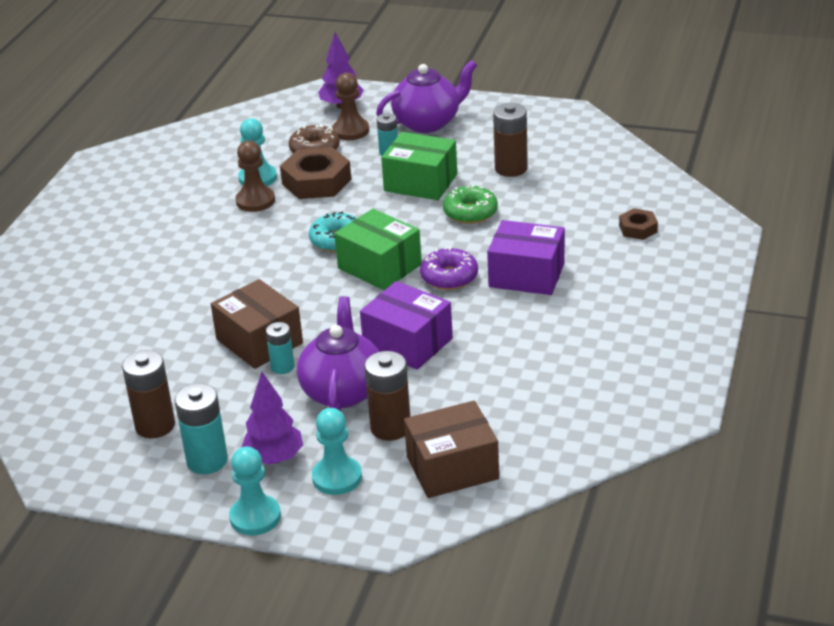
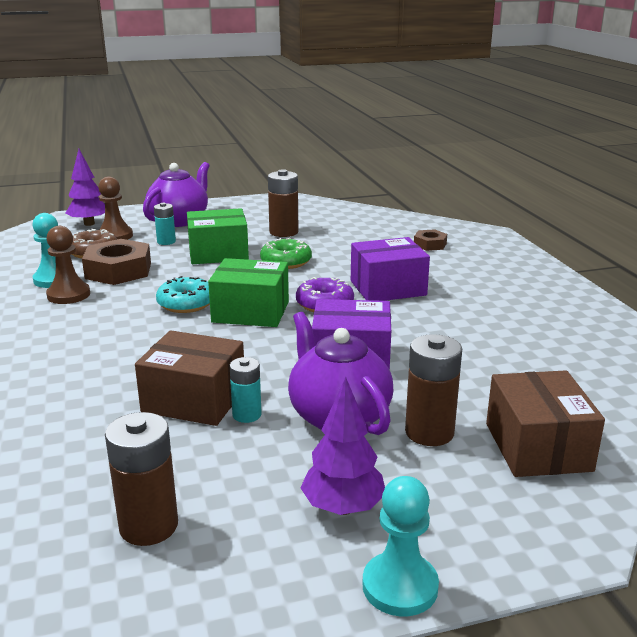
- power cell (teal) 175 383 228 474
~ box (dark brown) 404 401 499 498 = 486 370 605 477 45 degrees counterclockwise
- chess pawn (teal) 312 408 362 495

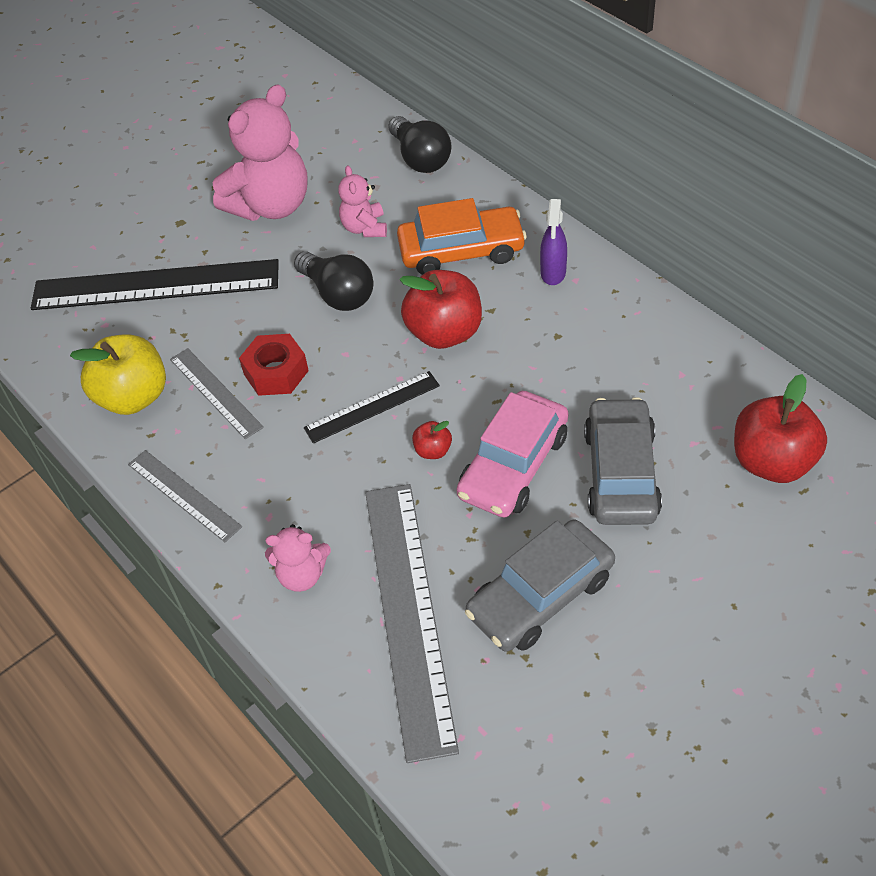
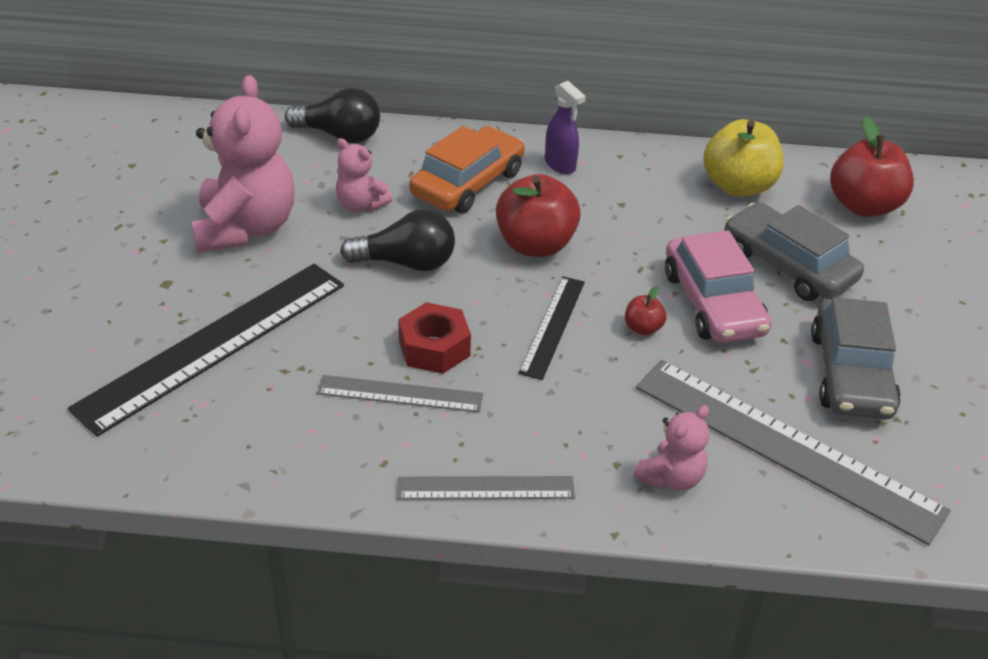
~ toy apple (golden) 70 334 166 415 to 703 119 784 197

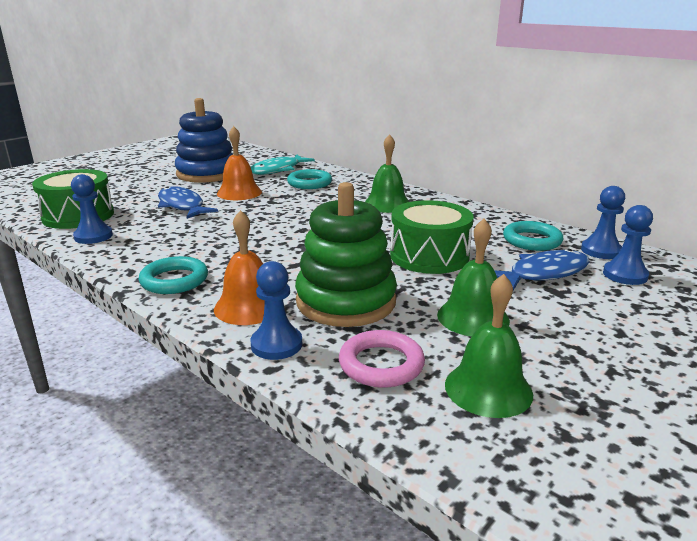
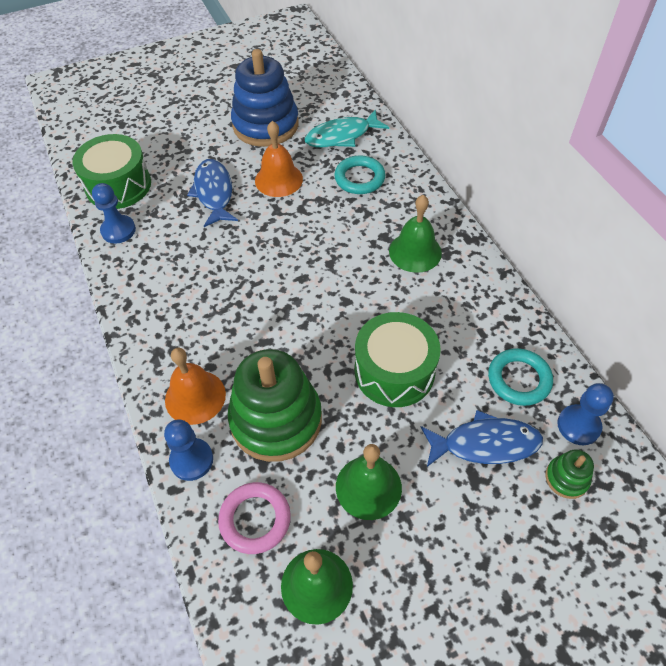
~ chess pawn (blue) 603 205 653 285 to ring stacker (green) 545 449 594 499
- torus (teal) 139 256 208 294

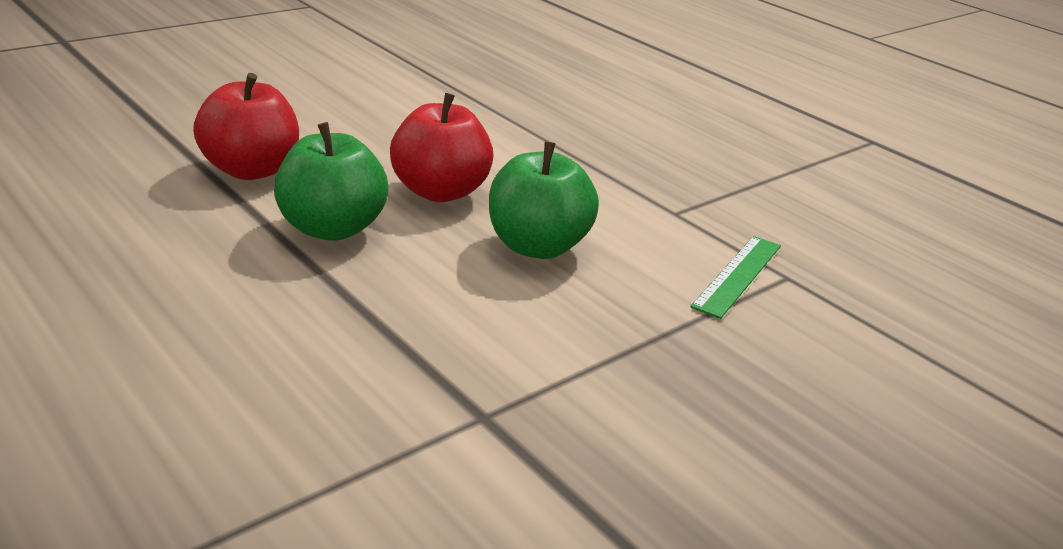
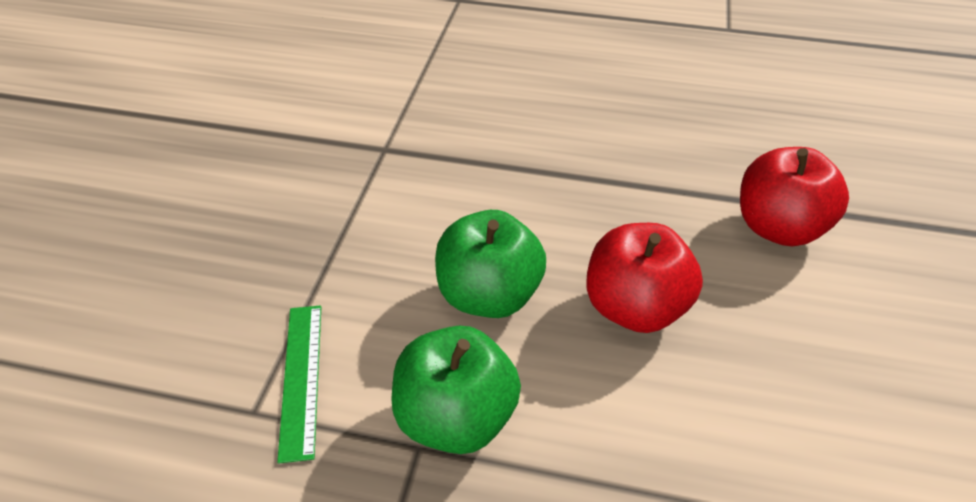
~ toy apple (green) 274 122 389 241 to 391 326 521 454

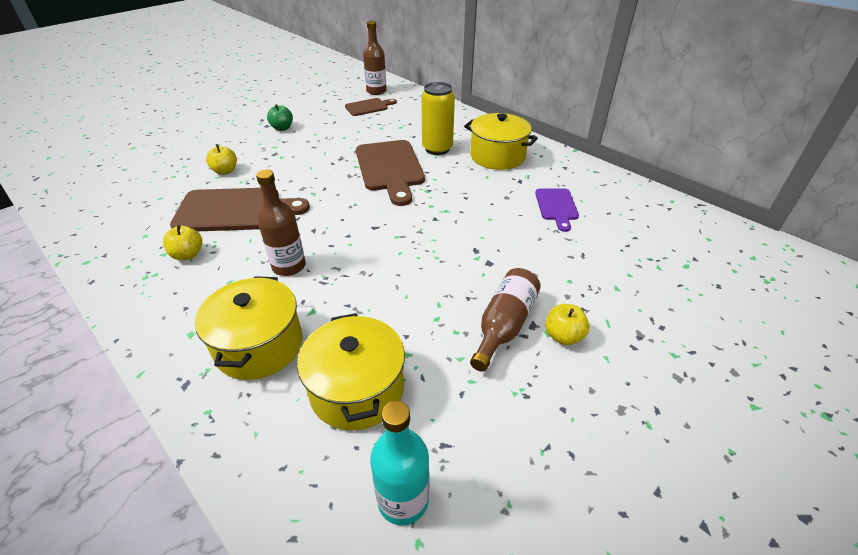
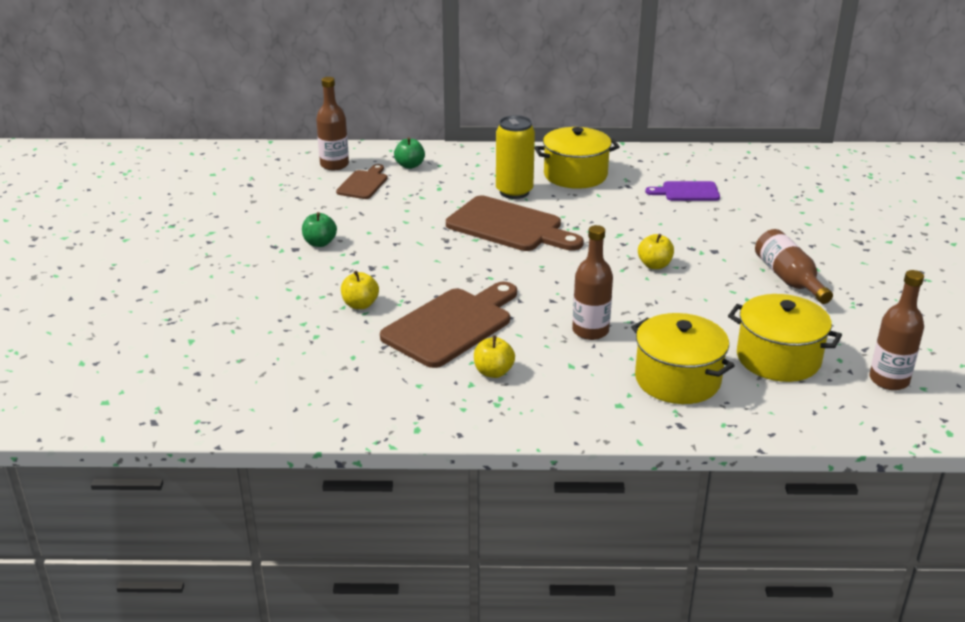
~ chopping board (violet) 535 188 579 232 = 645 181 720 201 135 degrees clockwise
~ toy apple (golden) 545 304 590 345 to 638 234 674 269
~ flask (teal) 370 401 429 526 to flask (dark brown) 869 270 924 390
+ toy apple (green) 394 137 425 169

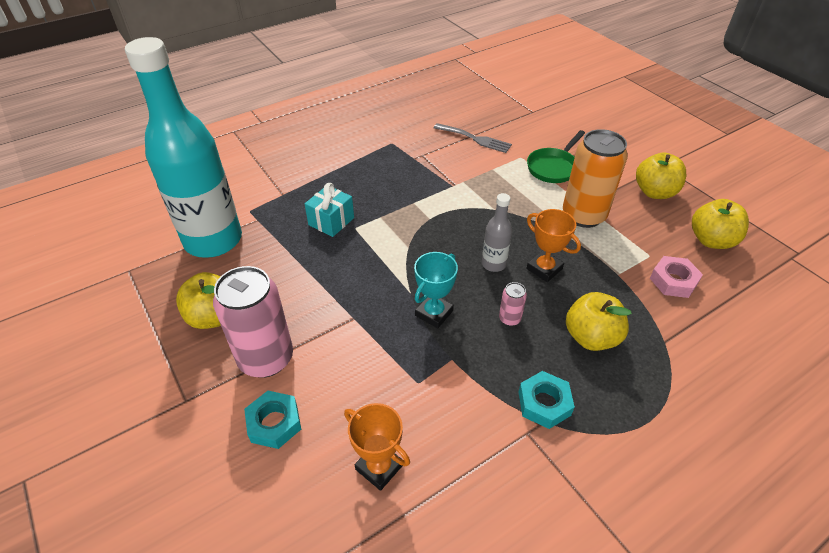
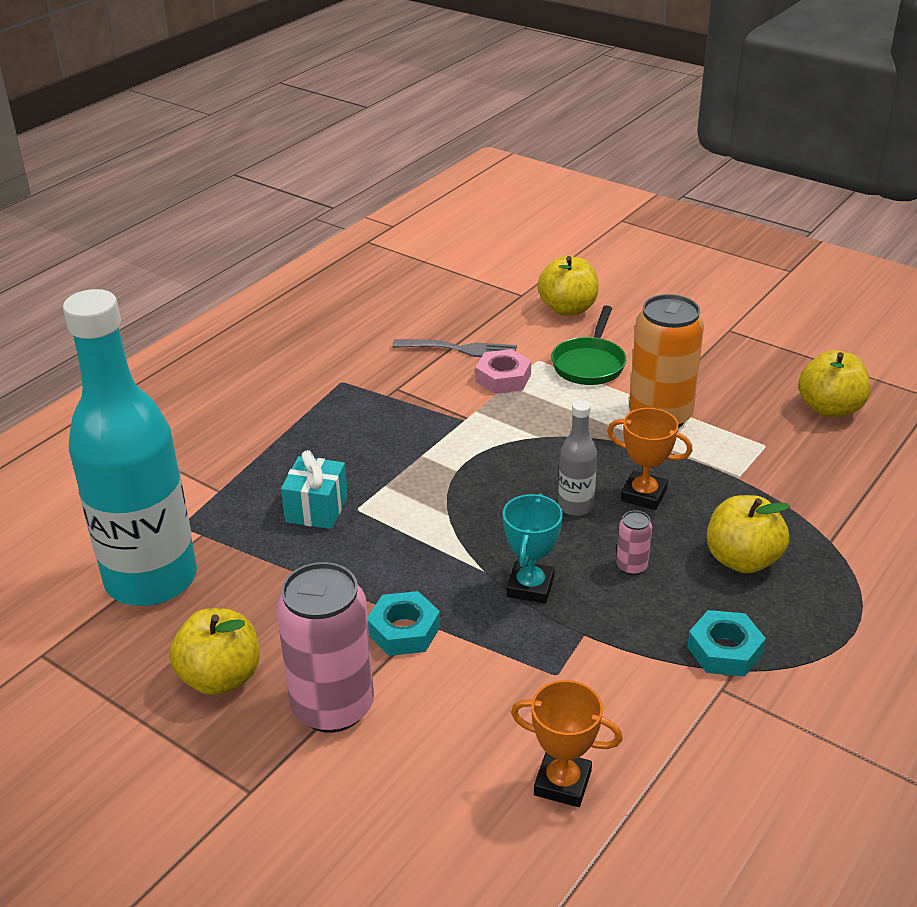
~ toy apple (golden) 636 152 686 199 to 538 256 599 316
~ hexagon nut (rosy) 650 256 703 298 to 475 349 531 394
~ hexagon nut (teal) 244 391 301 449 to 368 591 440 656

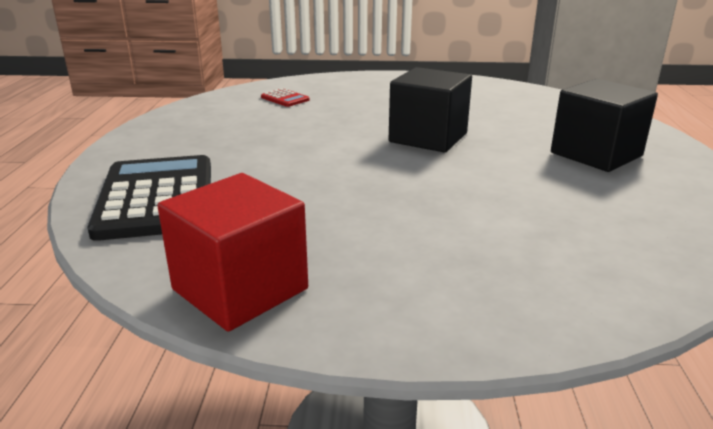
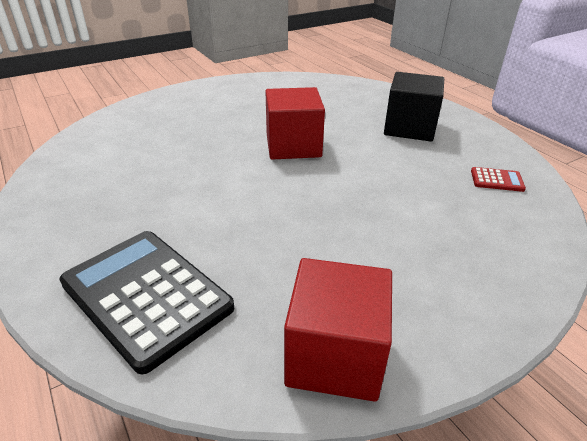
~ cube (black) 389 67 472 153 to cube (red) 265 87 325 159
~ calculator (red) 261 88 310 107 to 471 167 526 192

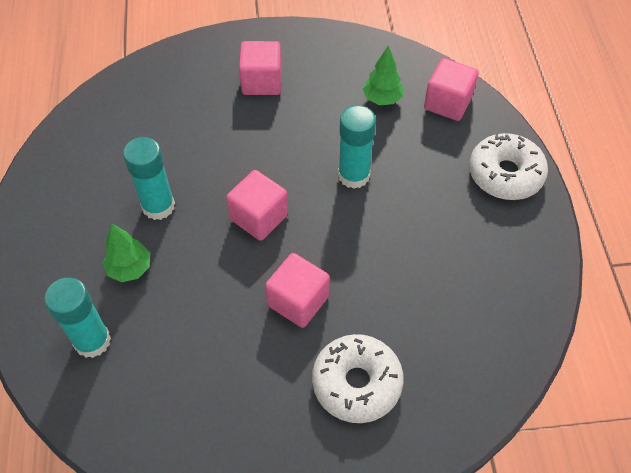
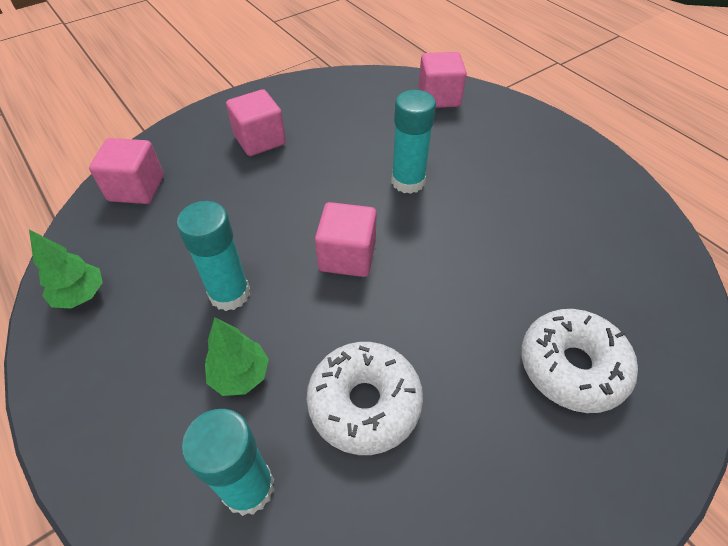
~ fir tree (green) 363 46 403 105 to 29 230 103 309
~ glazed donut (white) 469 133 548 200 to 307 342 423 455
~ cube (rosy) 265 253 330 328 to 89 138 164 204

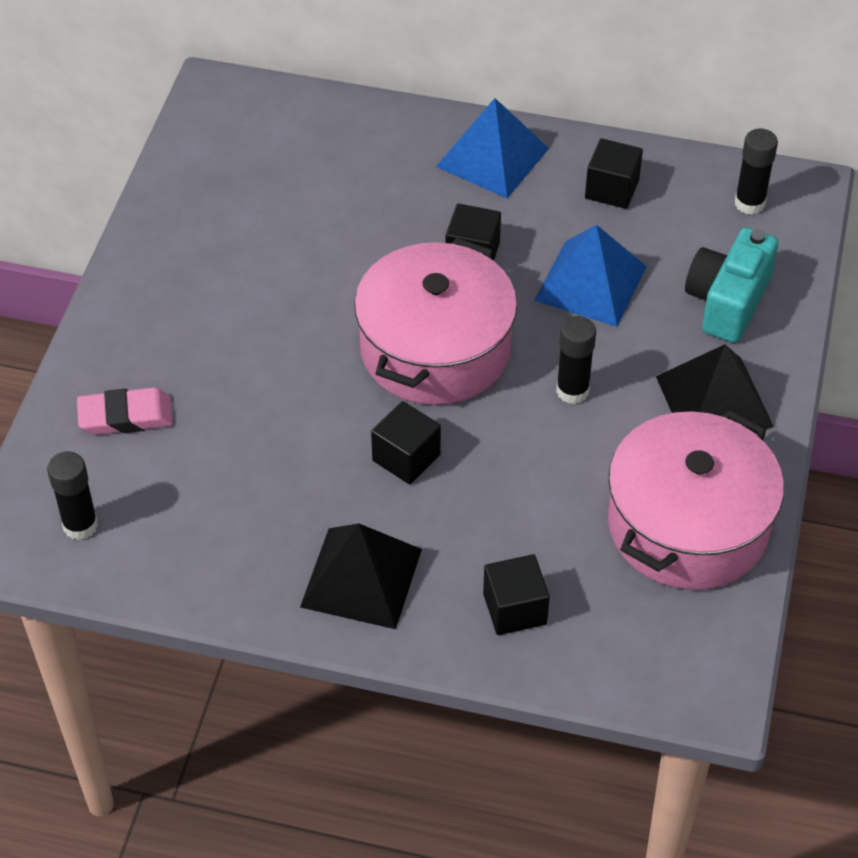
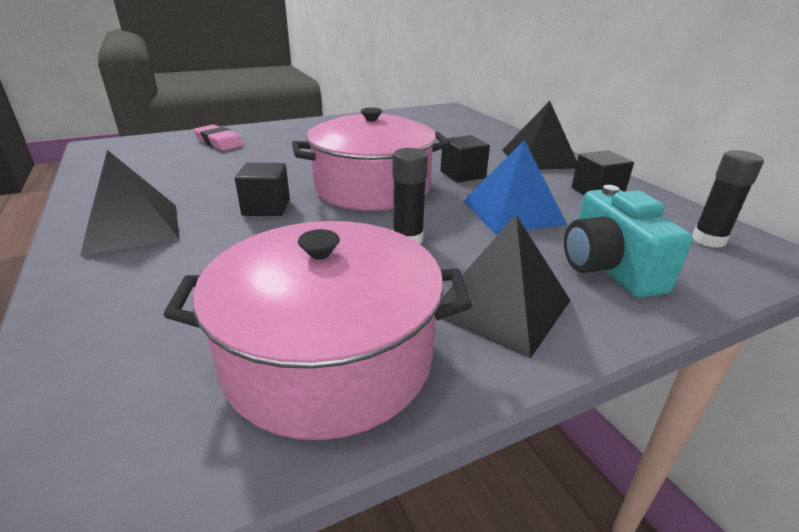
~ pyramid (blue) 436 98 549 198 to pyramid (black) 502 101 577 170
~ compact camera (teal) 685 227 778 343 = 564 185 693 298 90 degrees counterclockwise
- glue stick (black) 47 451 98 540
- cube (black) 483 554 550 635

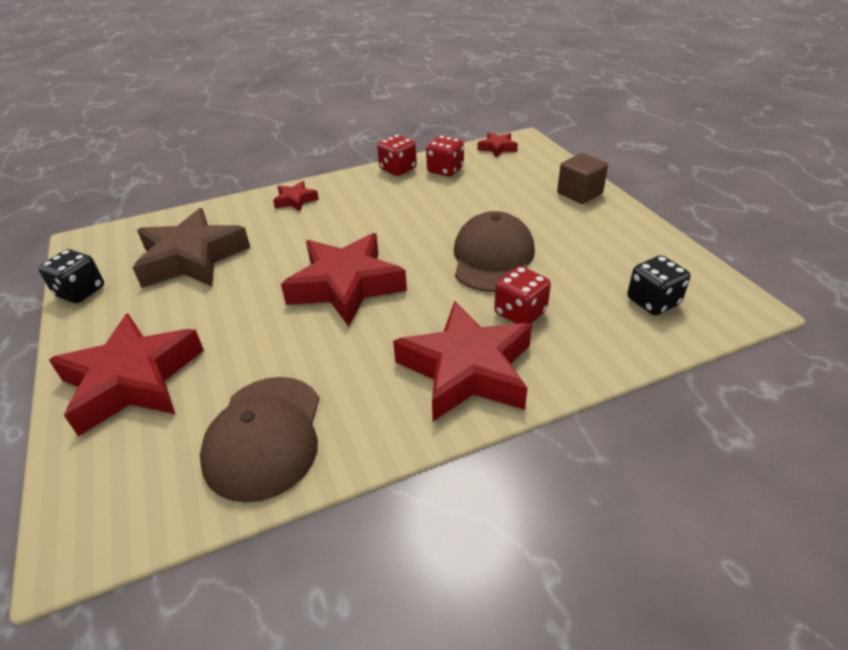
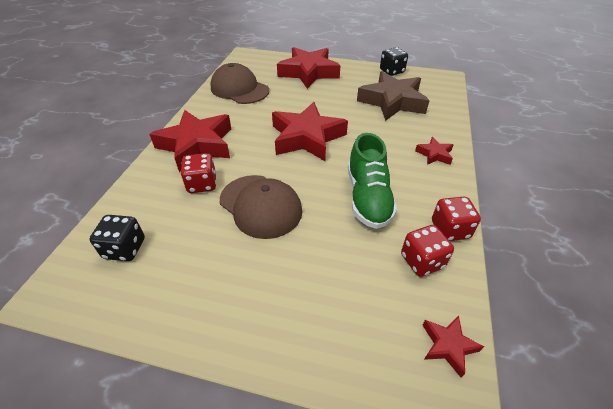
- cube (dark brown) 557 153 608 204
+ sneaker (green) 348 133 397 229

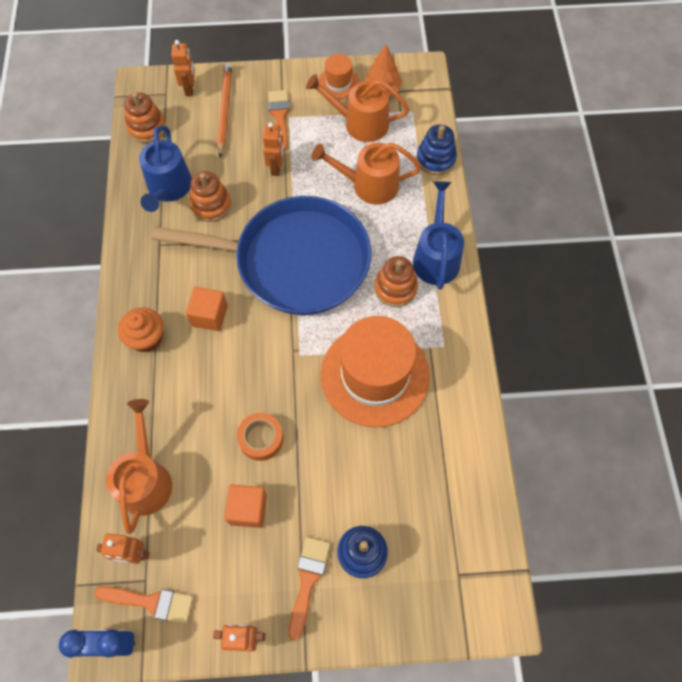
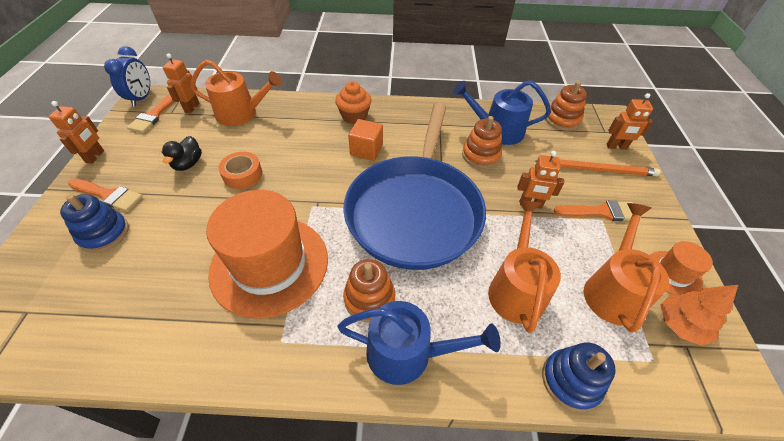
~ cube (bright orange) 224 485 267 528 to toy duck (black) 162 136 202 171

